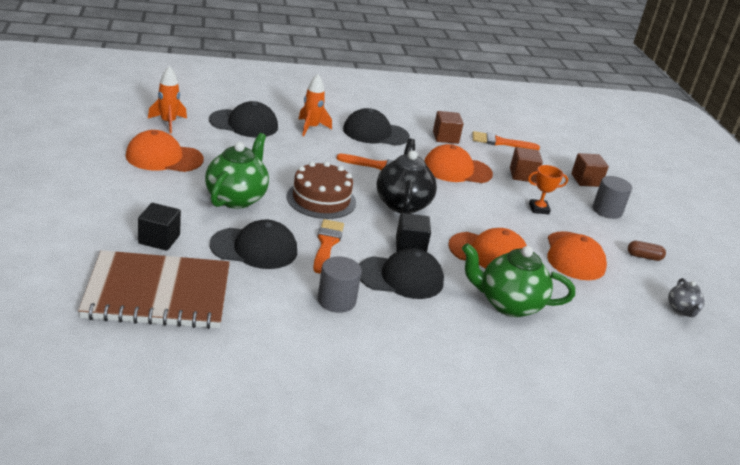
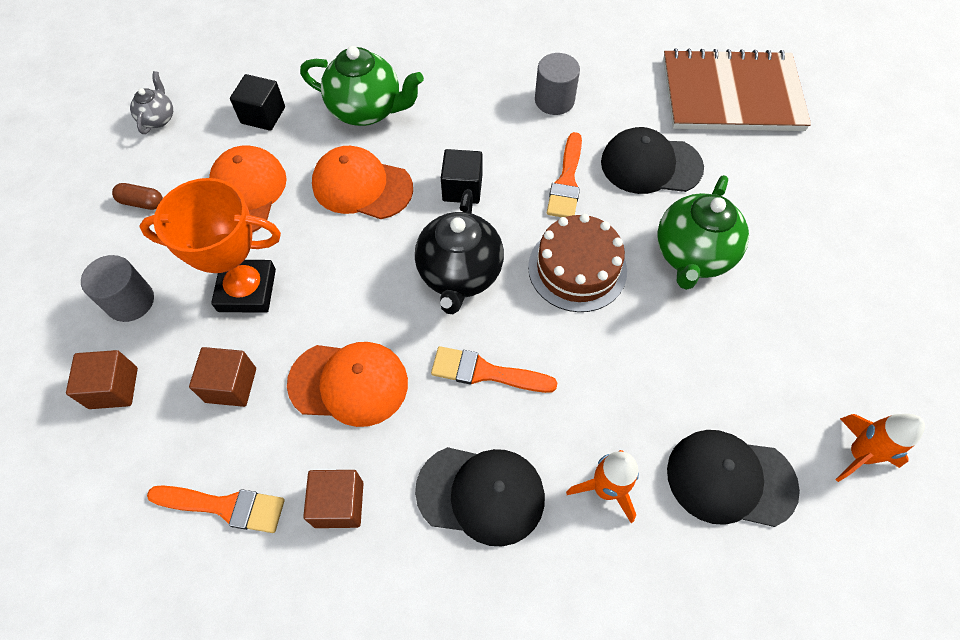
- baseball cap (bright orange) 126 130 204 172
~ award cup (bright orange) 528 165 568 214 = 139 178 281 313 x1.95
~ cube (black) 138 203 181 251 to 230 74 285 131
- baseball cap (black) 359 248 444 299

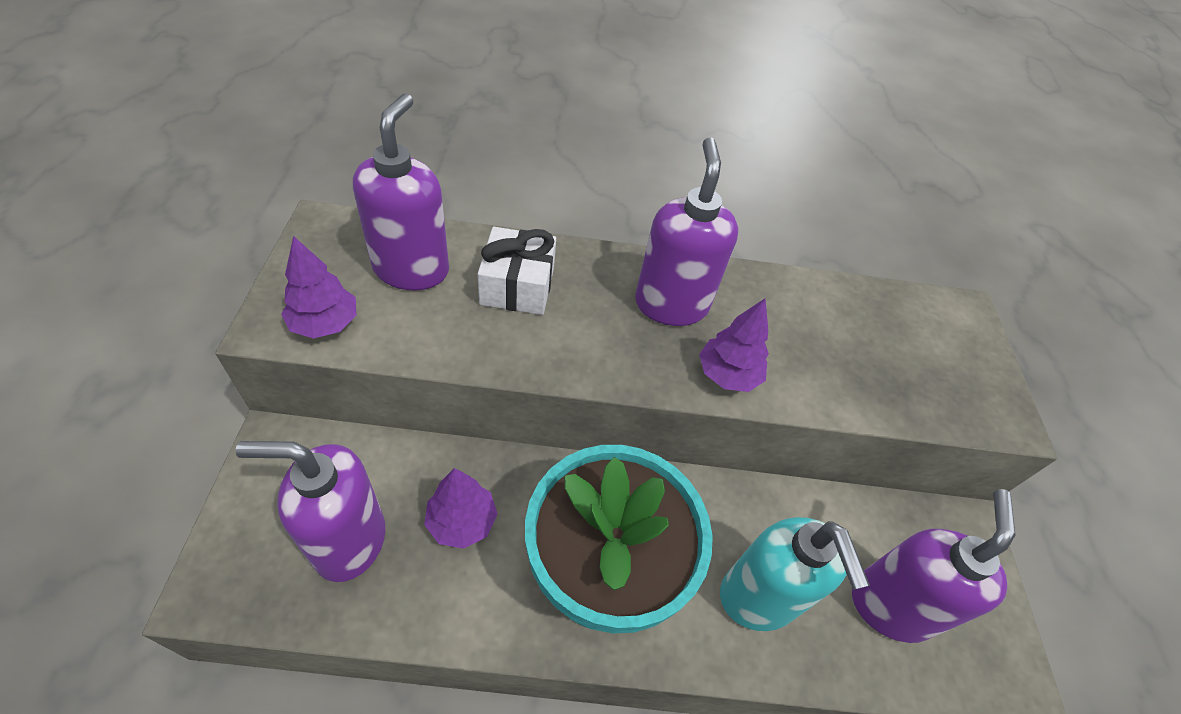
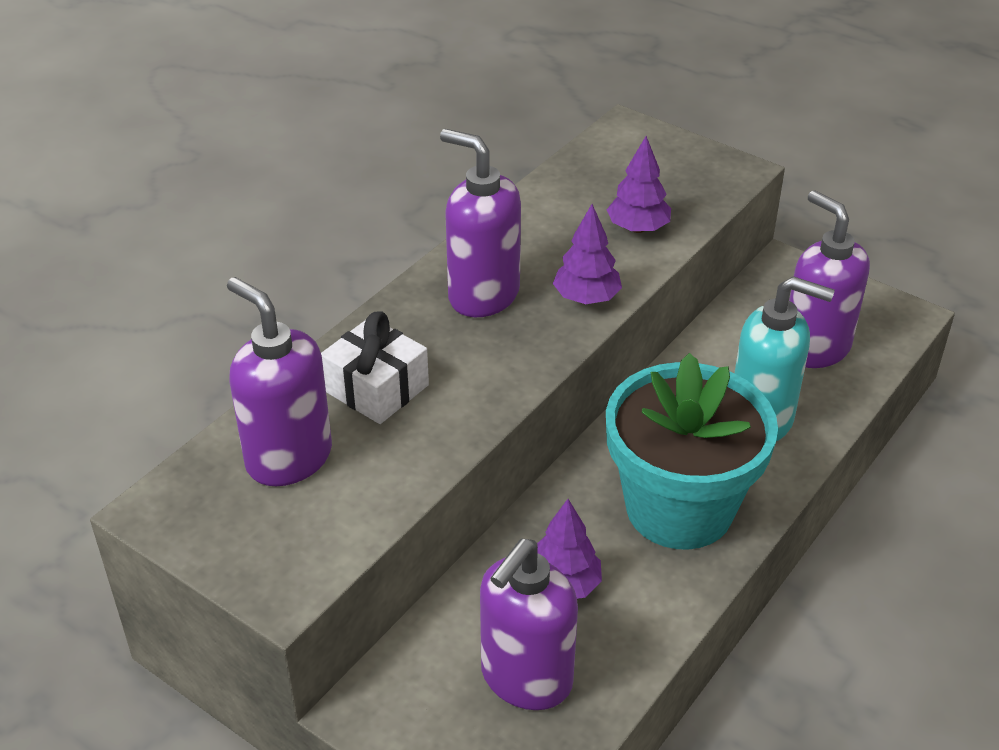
~ fir tree (violet) 281 236 356 339 to 607 136 671 233

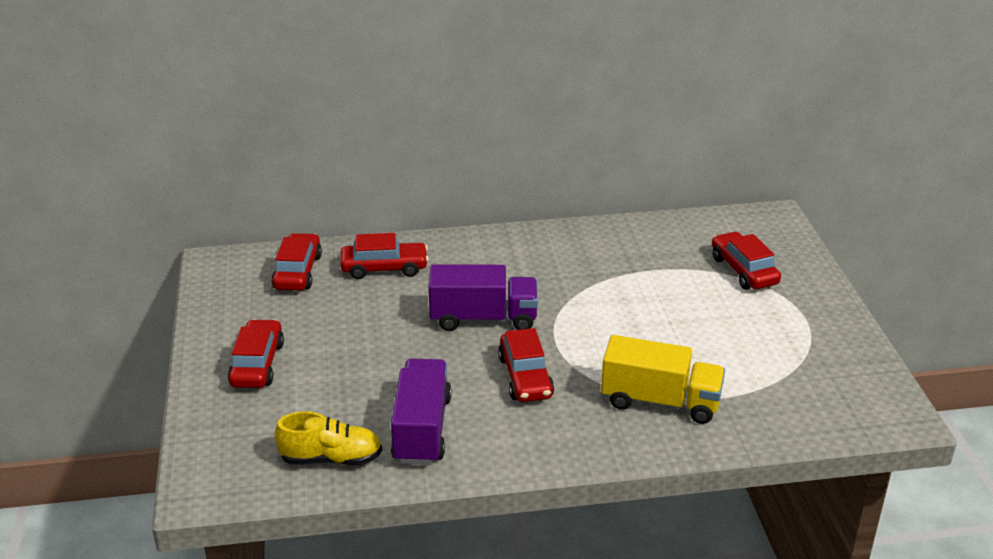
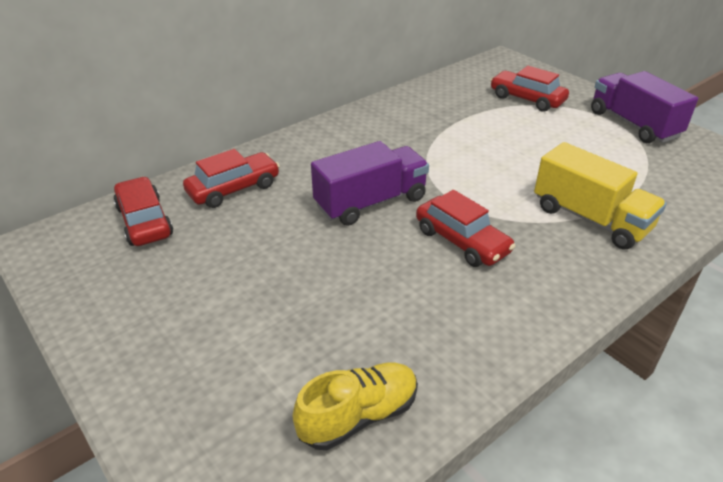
- toy car (red) 228 319 284 388
~ lorry (golden) 601 335 725 424 = 534 142 667 249 60 degrees clockwise
~ lorry (violet) 391 359 452 465 to 591 71 698 143

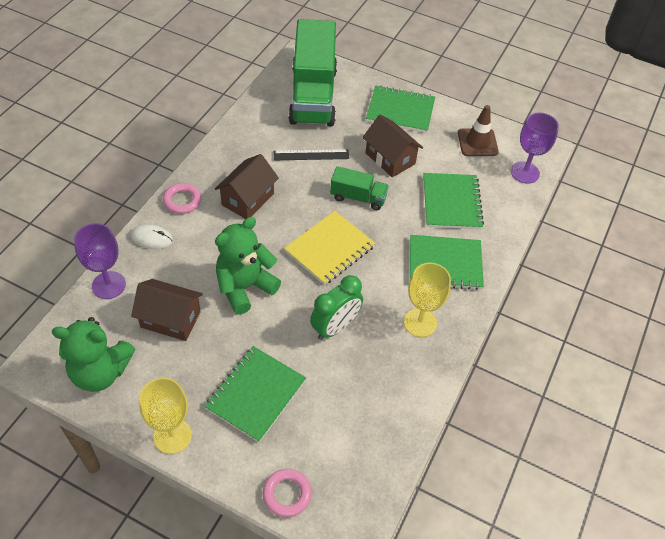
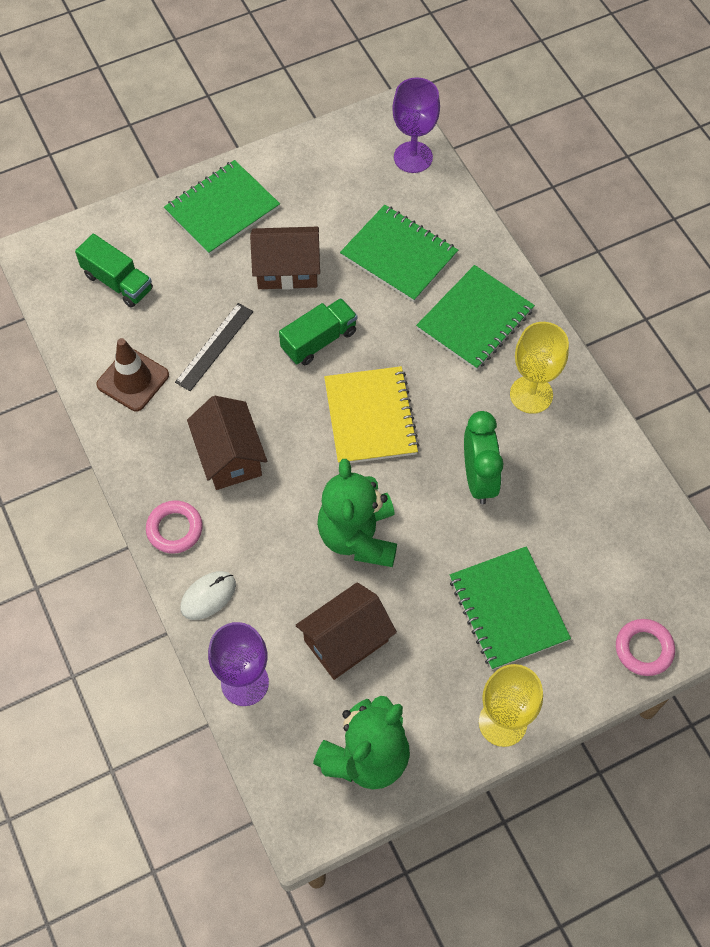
~ lorry (green) 288 19 337 126 = 75 234 153 308 x0.47
~ traffic cone (dark brown) 458 105 499 156 to 96 338 169 411

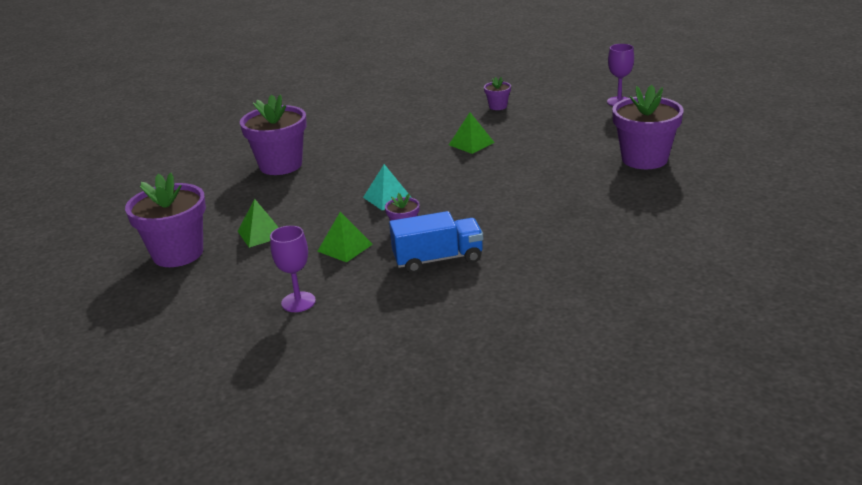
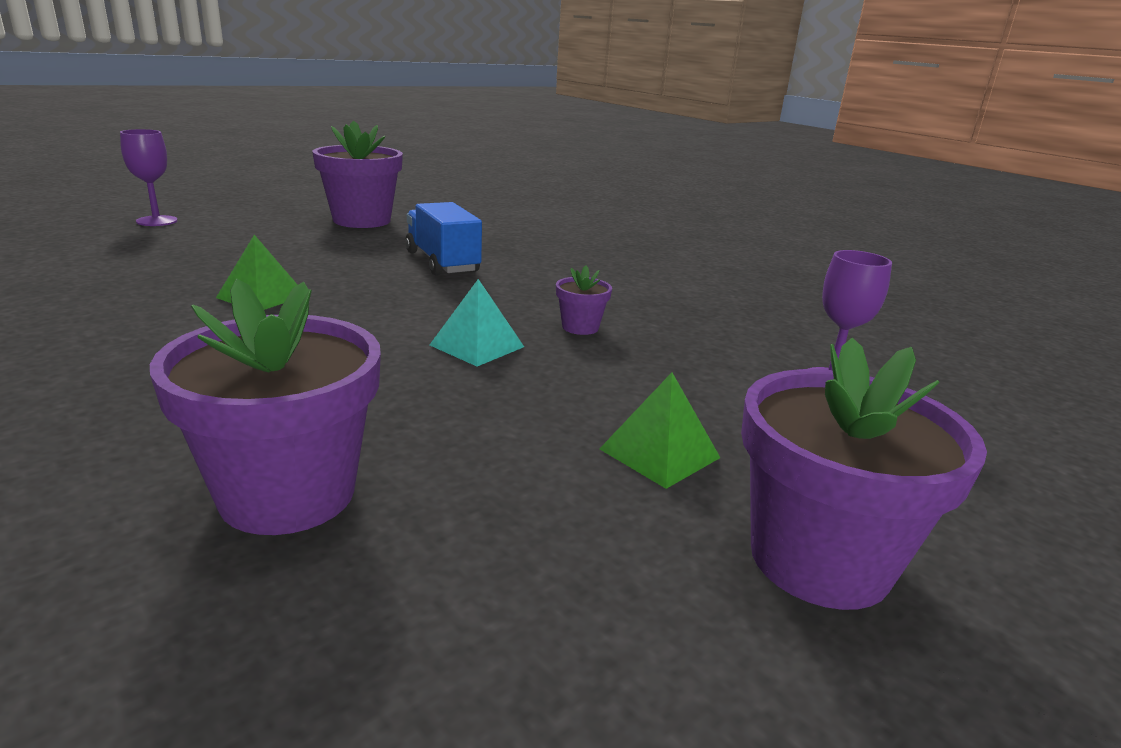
- plant pot (violet) 484 77 511 110
~ lorry (blue) 389 211 483 273 to 405 202 482 276
- pyramid (green) 317 212 373 262

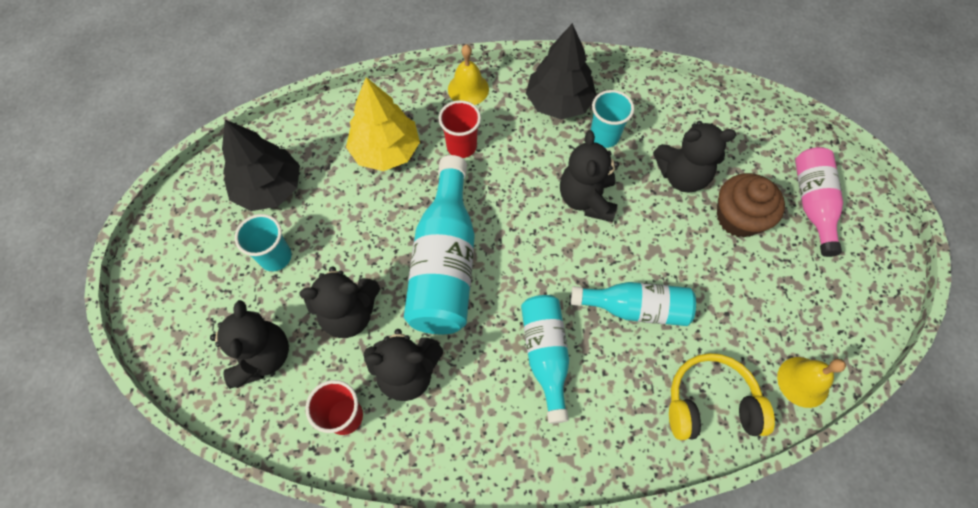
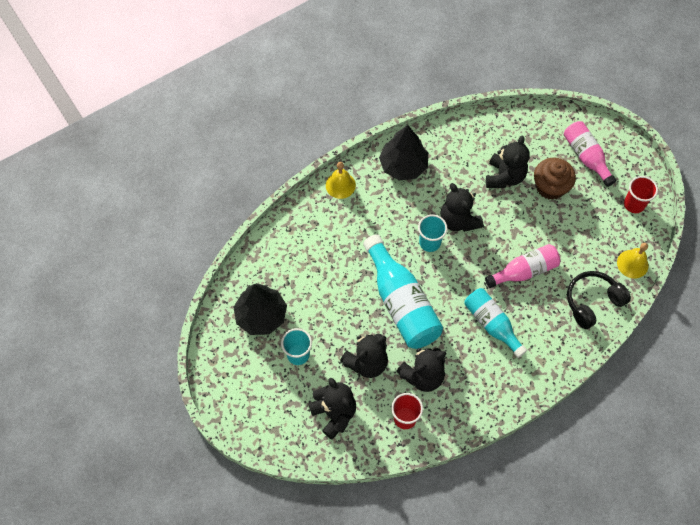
- fir tree (golden) 346 77 420 171
~ tumbler (teal) 591 90 634 148 to 418 215 447 252
~ tumbler (red) 439 100 481 158 to 624 176 658 213
~ teddy (black) 653 121 736 193 = 486 135 530 188 45 degrees counterclockwise
~ flask (teal) 571 282 696 326 to flask (rosy) 485 244 560 288
~ over-ear headphones (golden) 669 353 775 440 to over-ear headphones (black) 567 271 631 329

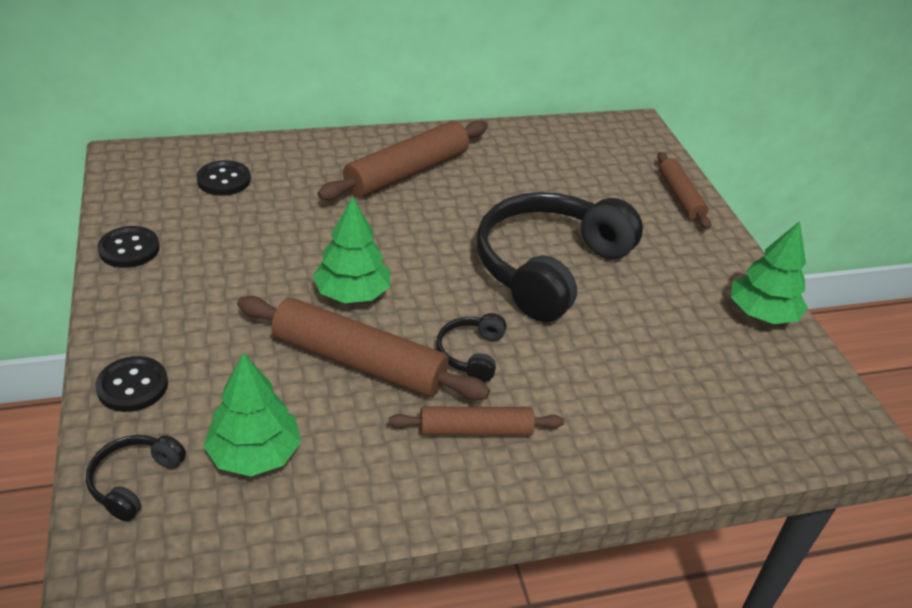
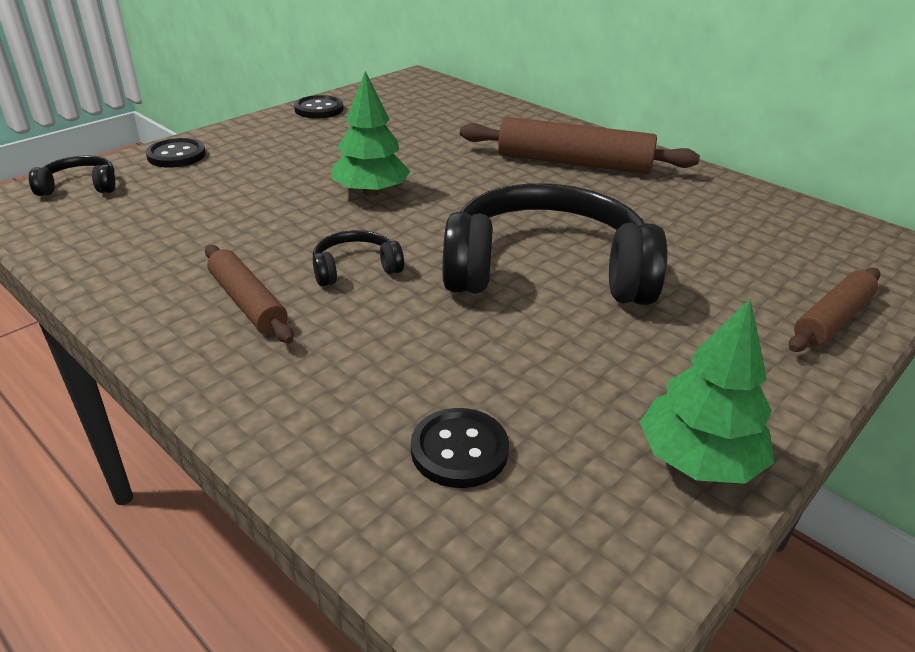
~ sewing button (black) 196 160 251 195 to 411 408 509 488
- pastry roller (dark brown) 237 296 490 400
- fir tree (green) 203 353 301 476

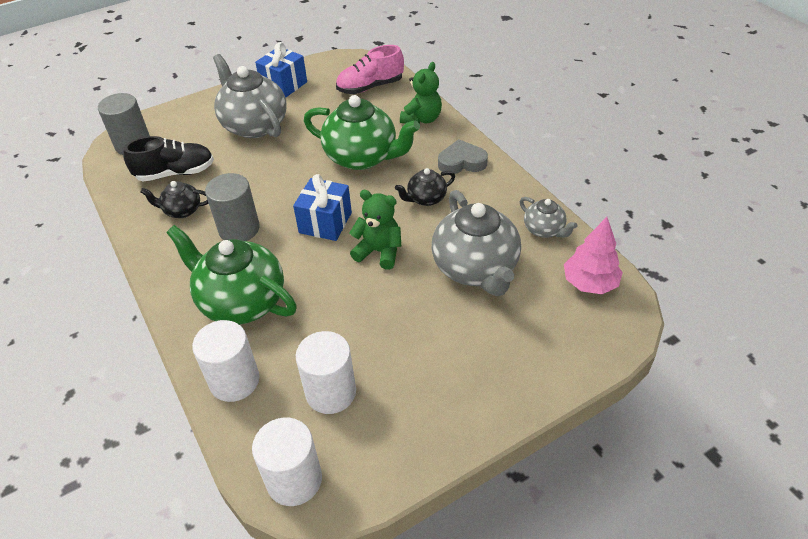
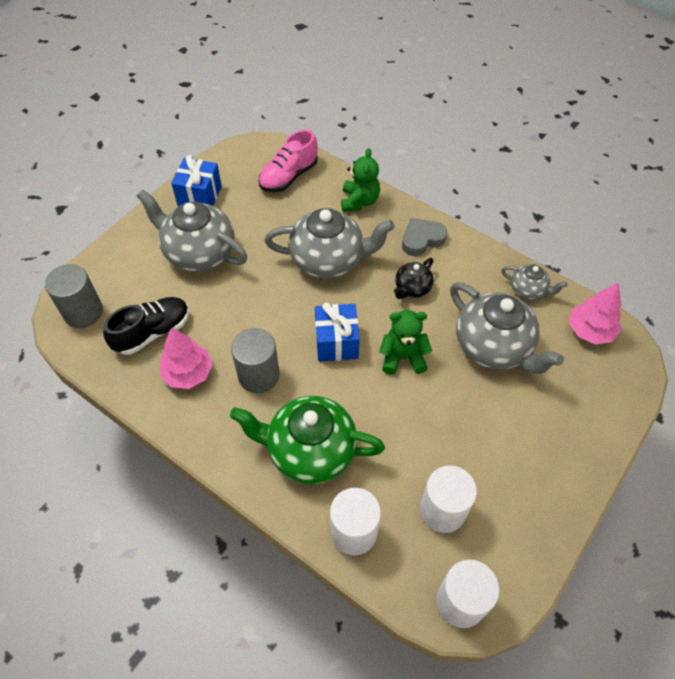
~ teapot (green) 304 95 420 170 to teapot (gray) 265 208 395 279
~ teapot (black) 140 181 209 218 to fir tree (rosy) 160 327 213 389

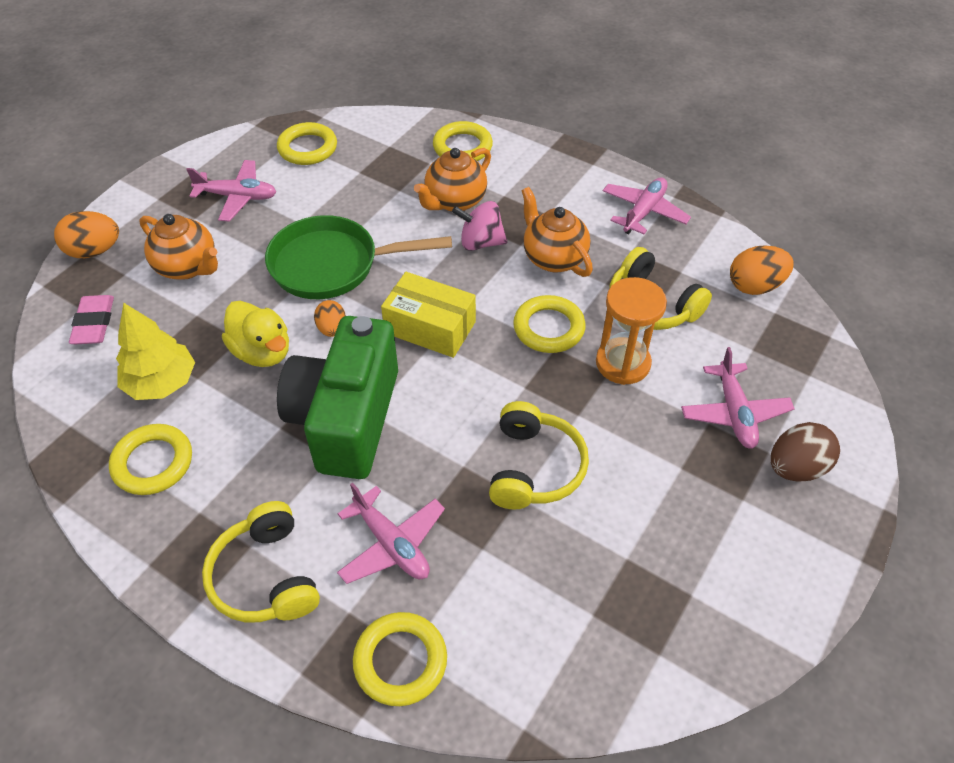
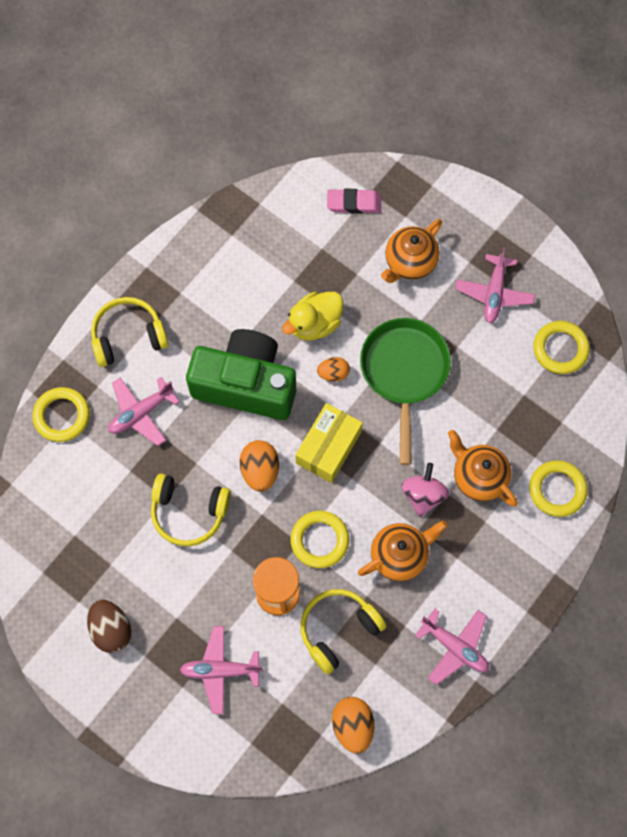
~ egg (bright orange) 54 211 119 258 to 239 440 279 492
- fir tree (golden) 116 303 195 400
~ egg (dark brown) 771 422 840 482 to 87 600 131 653
- torus (golden) 109 424 192 495

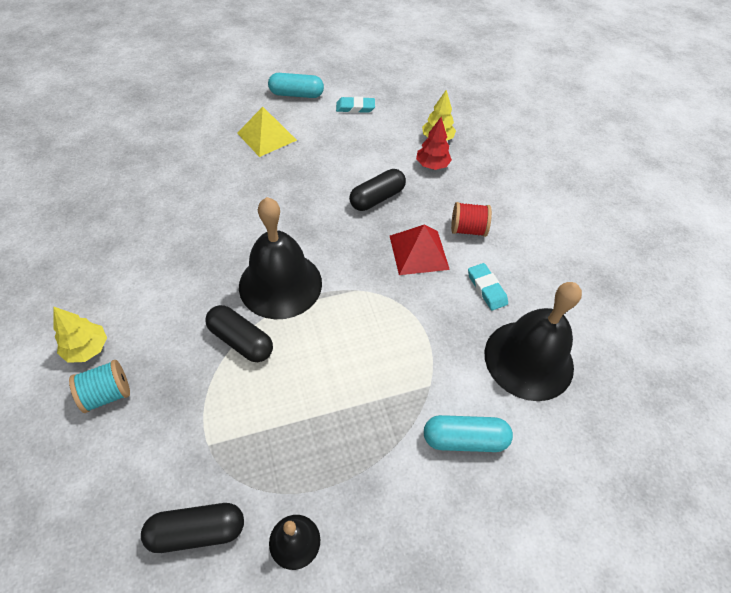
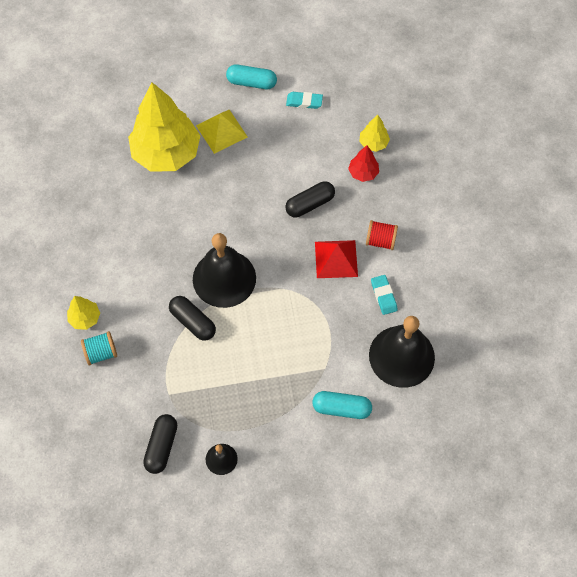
~ pill (black) 141 503 244 553 = 143 414 177 474 75 degrees counterclockwise
+ fir tree (golden) 128 82 201 172

